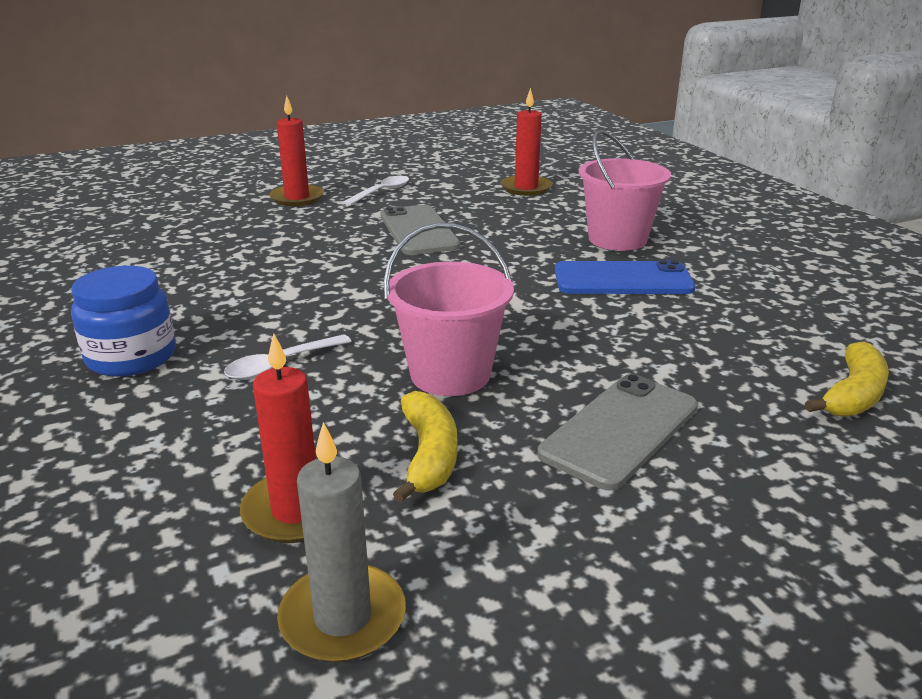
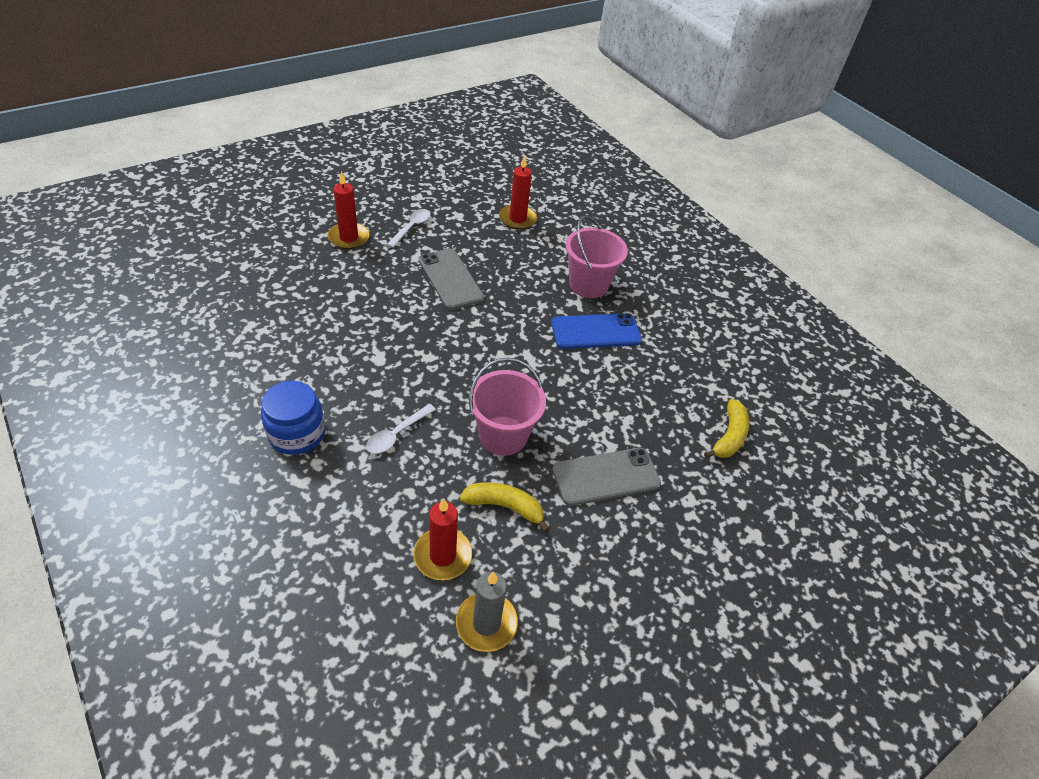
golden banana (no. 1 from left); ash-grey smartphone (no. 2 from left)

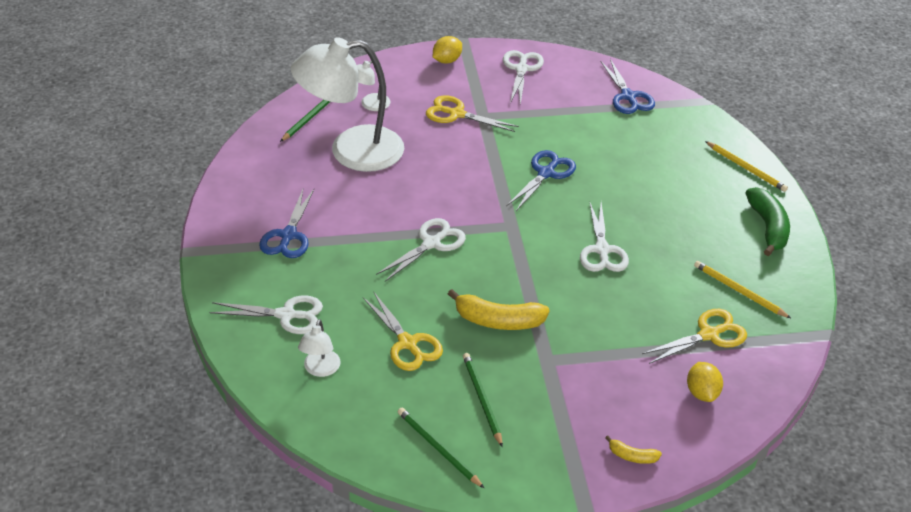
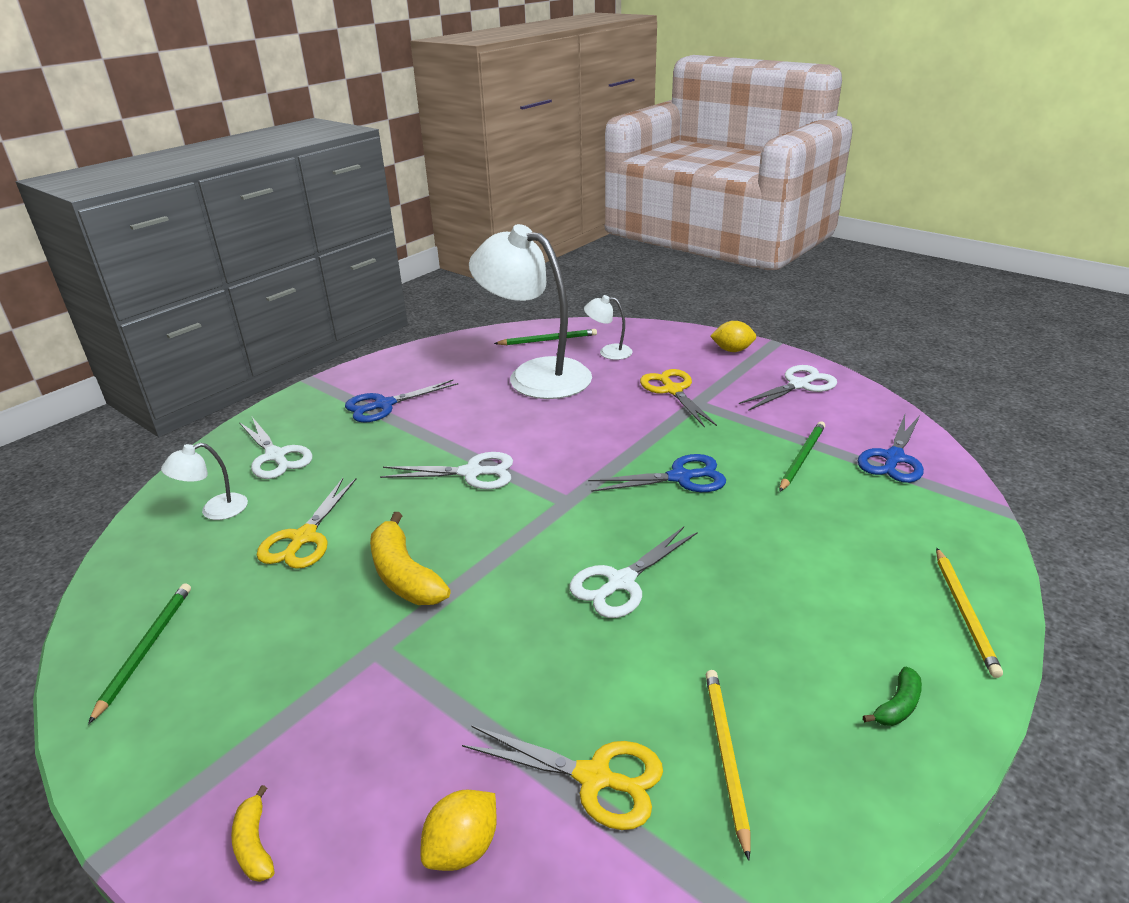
green wooden pencil (no. 3 from left); green banana

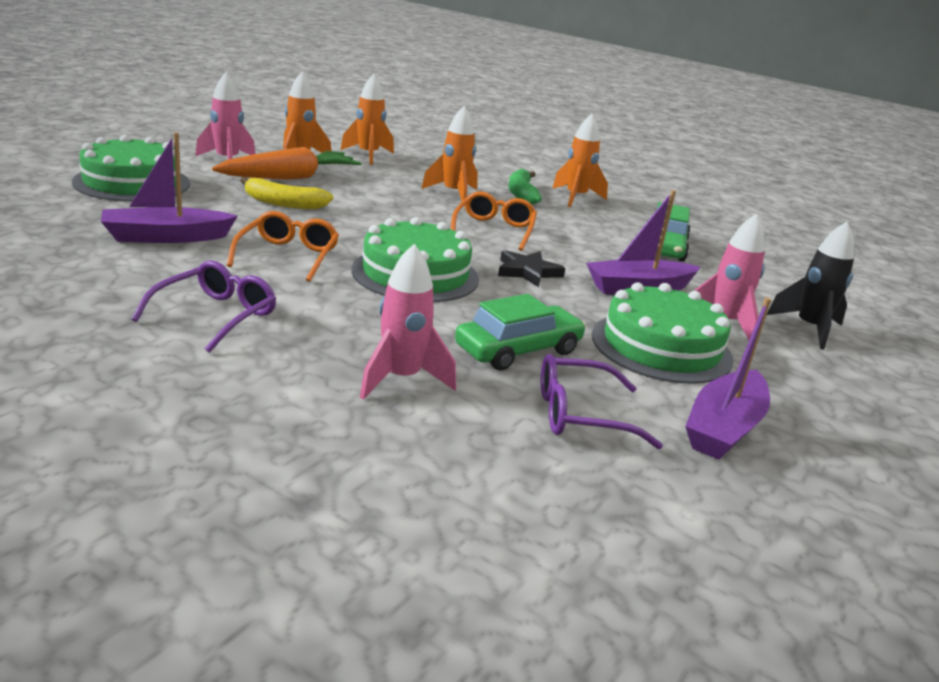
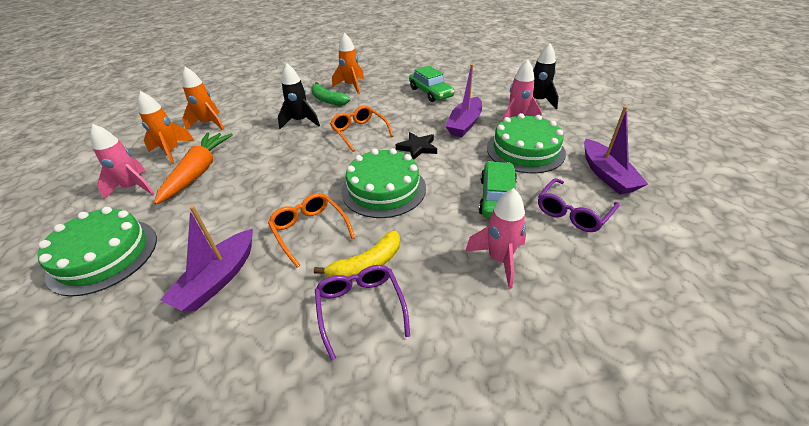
black rocket (no. 1 from left); golden banana

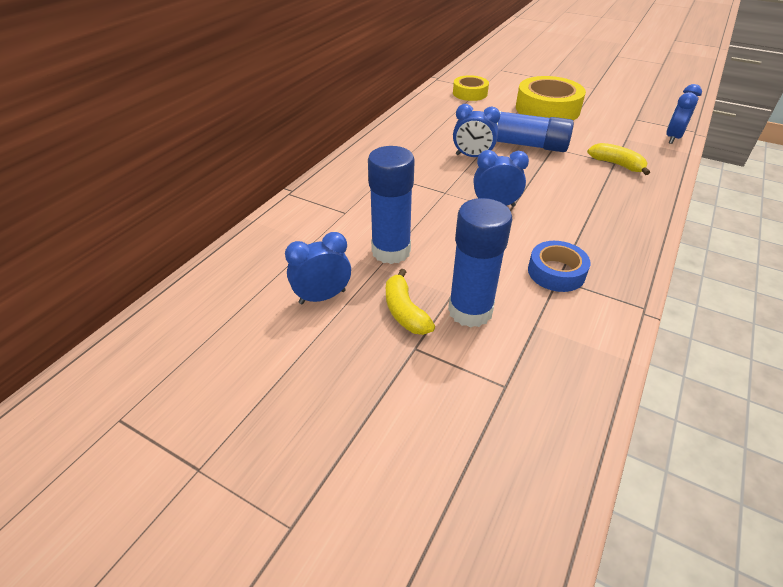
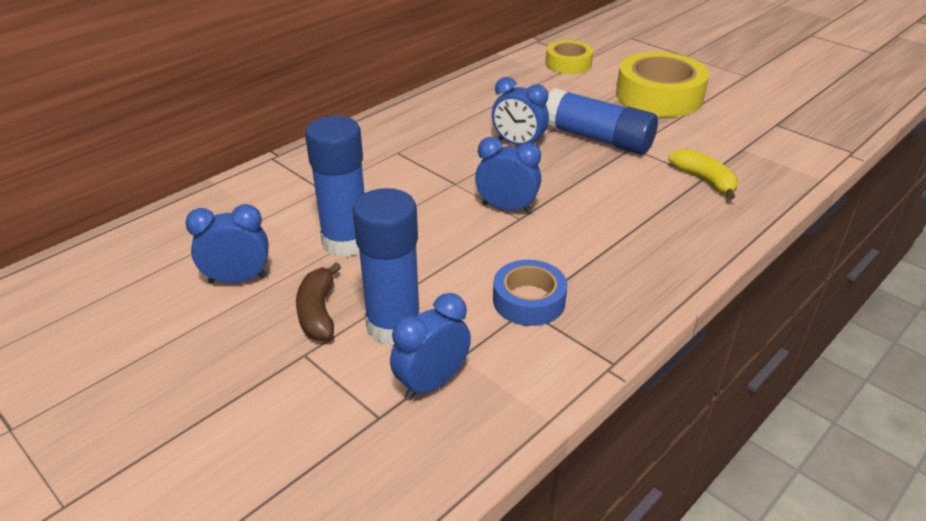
dark brown banana; blue clock (no. 2 from left)

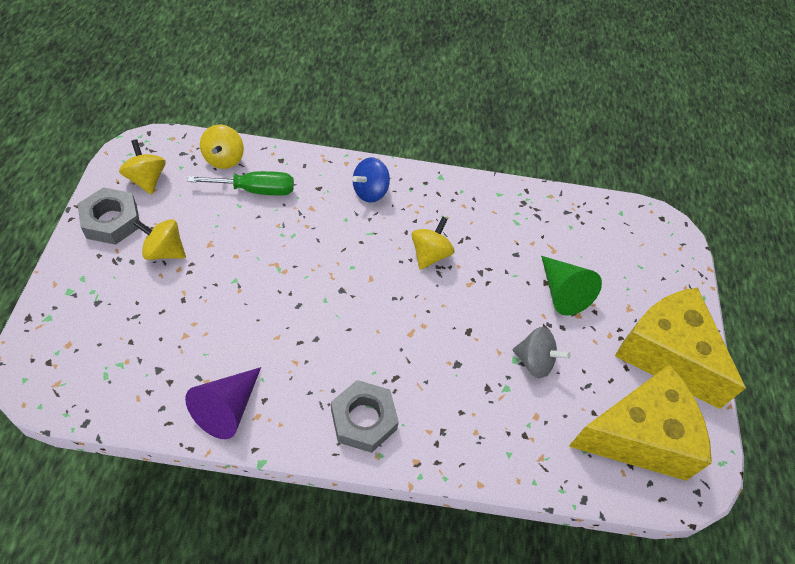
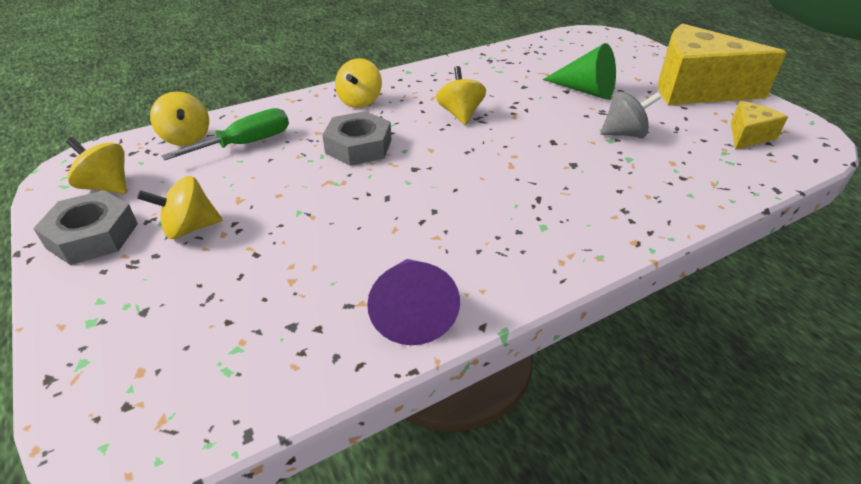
ash-grey hex nut (no. 2 from left); golden toy top (no. 4 from left); golden piece of cheese (no. 2 from left)

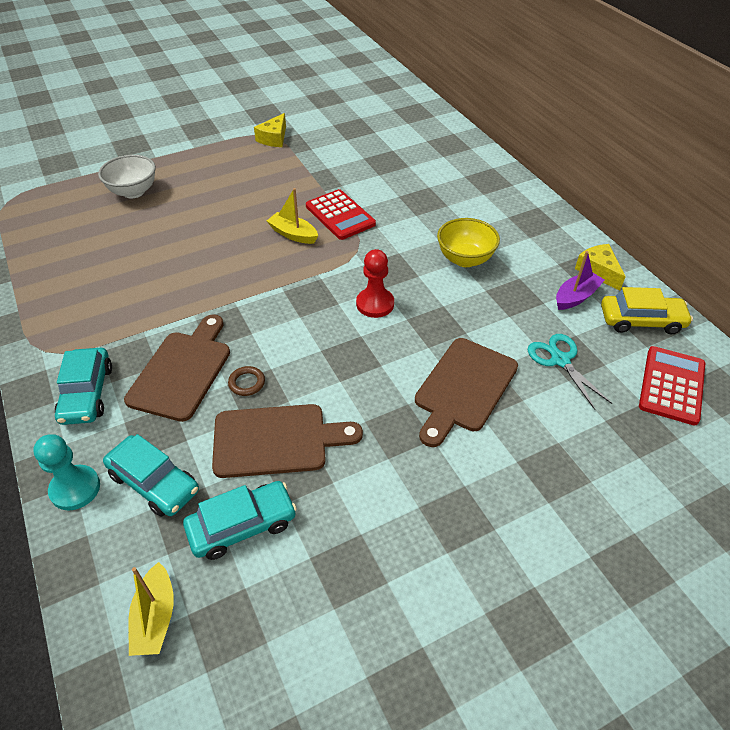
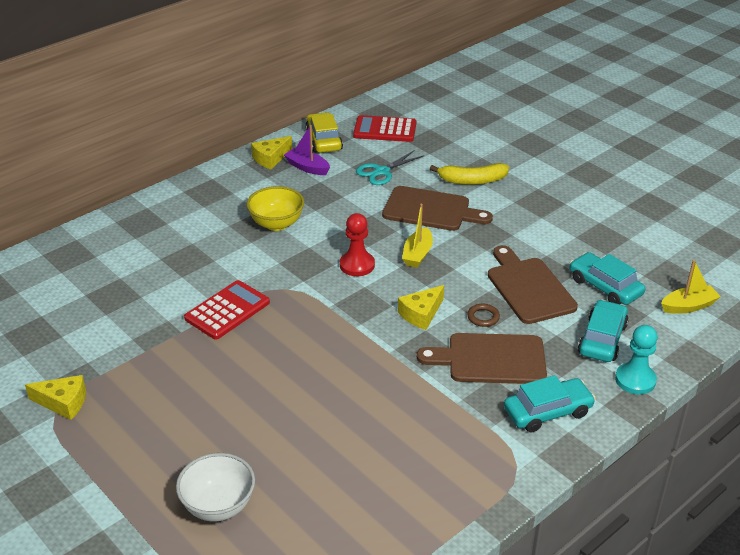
golden piece of cheese (no. 3 from left); golden sailboat (no. 1 from left); golden banana

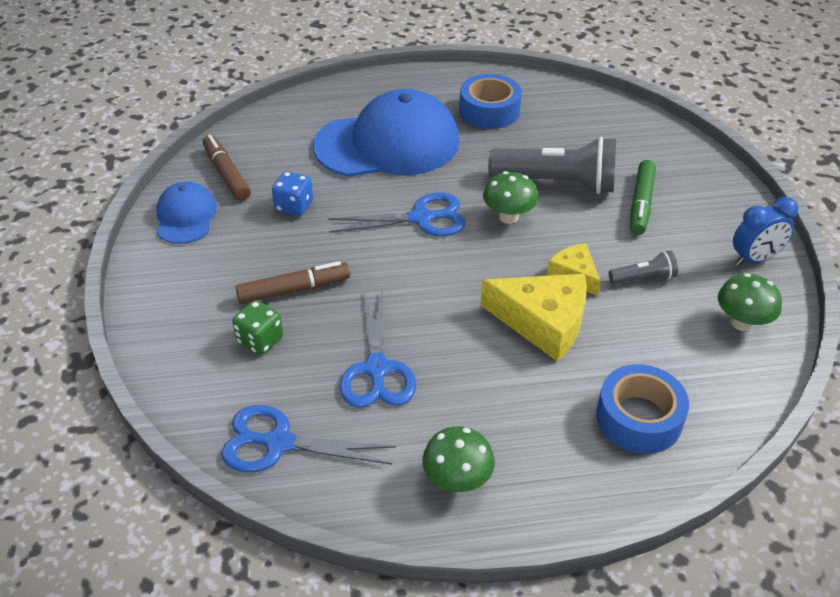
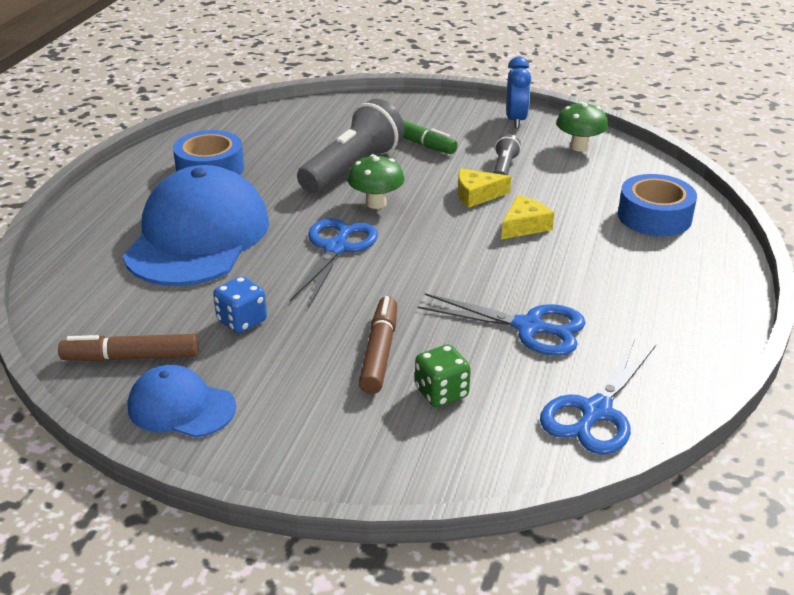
golden piece of cheese (no. 2 from left); green toadstool (no. 1 from left in the first image)

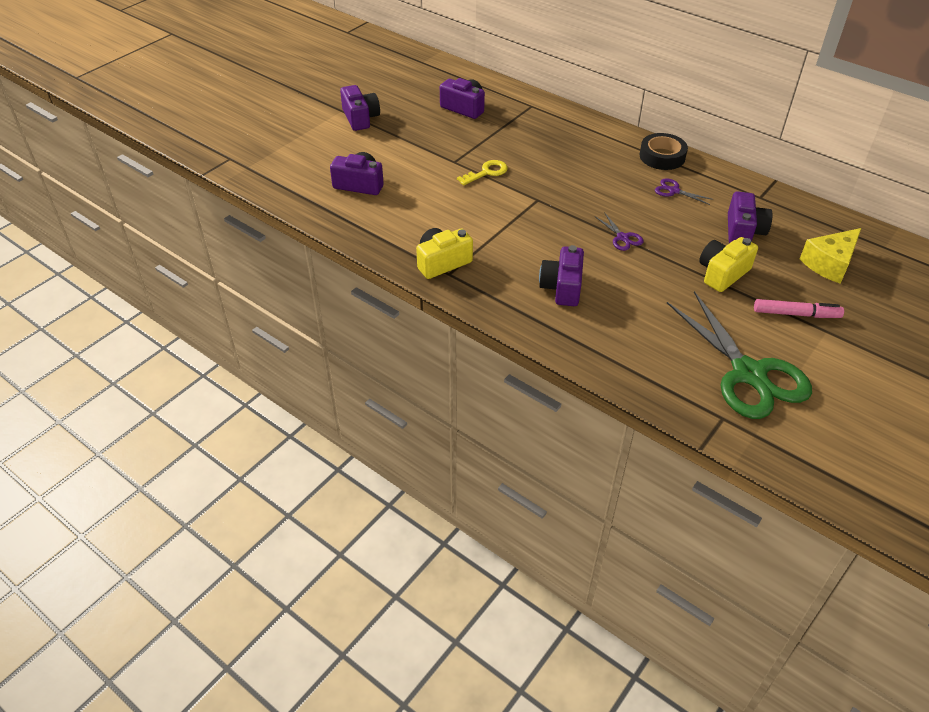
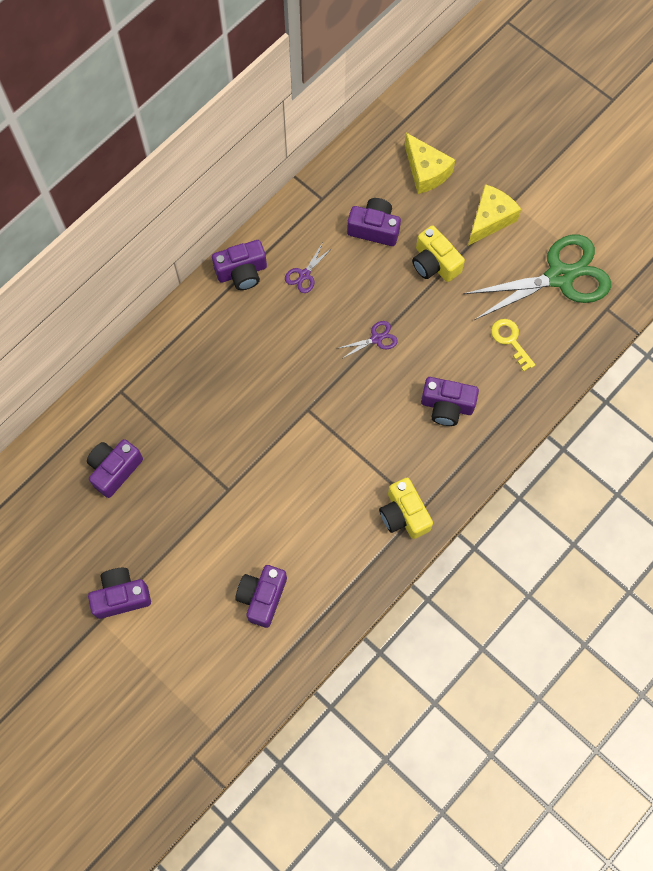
royal purple compact camera (no. 3 from left); golden piece of cheese (no. 2 from left); golden door key

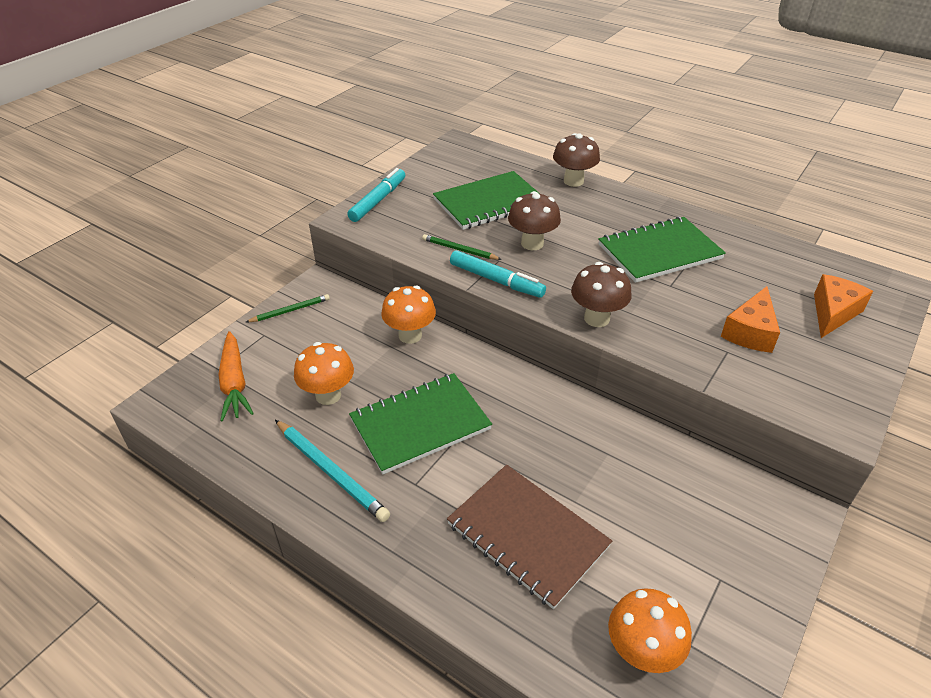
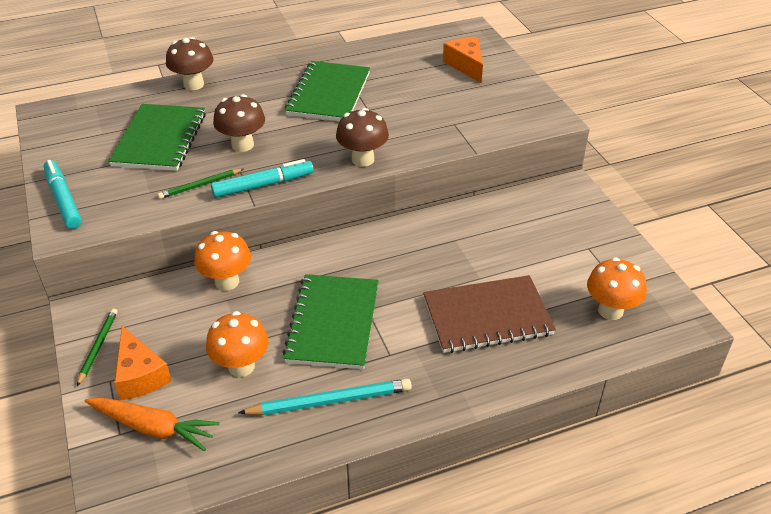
orange piece of cheese (no. 1 from left)

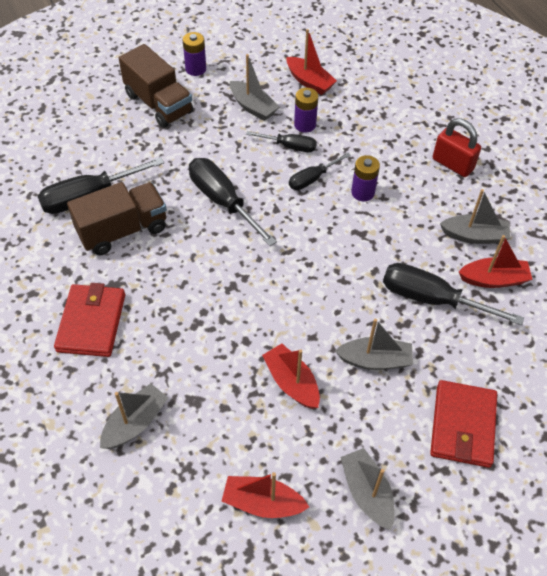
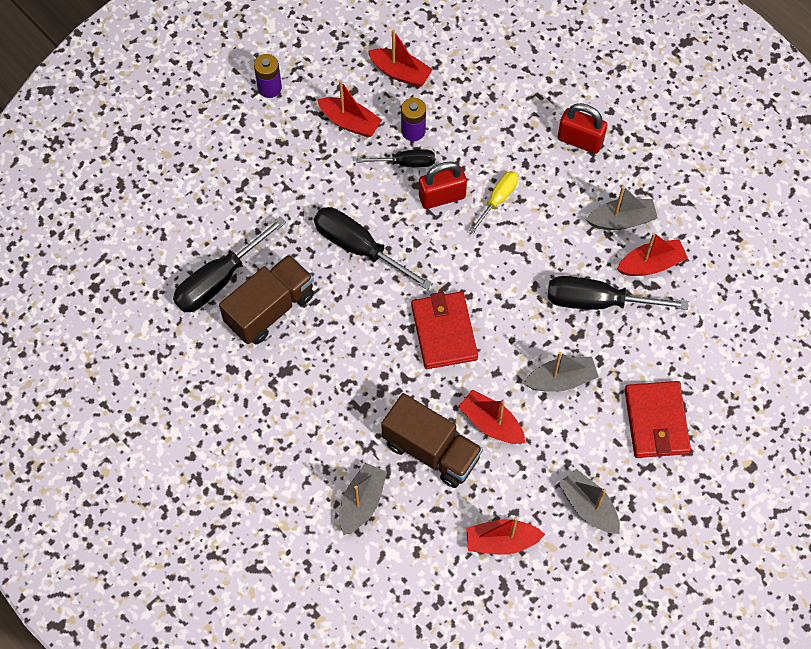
crimson sailboat (no. 1 from left); dark brown lorry (no. 2 from left); crimson wallet (no. 1 from left); crimson padlock (no. 1 from left); golden screwdriver

